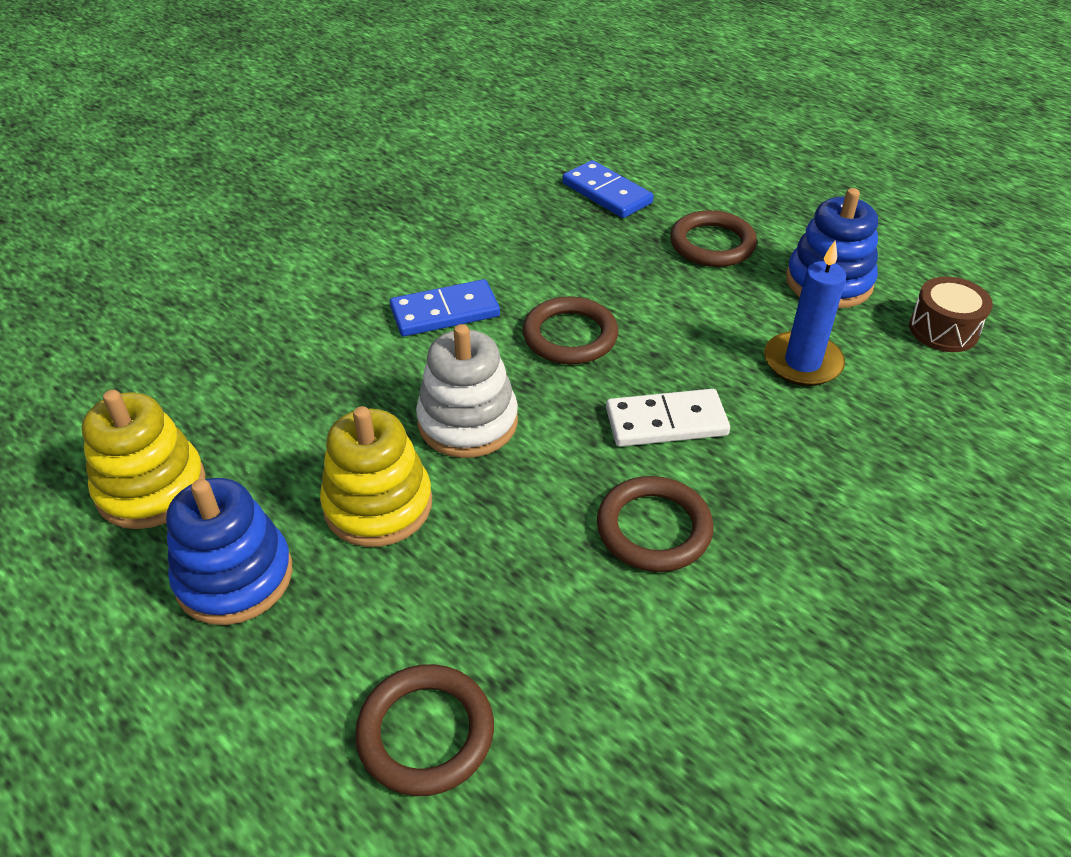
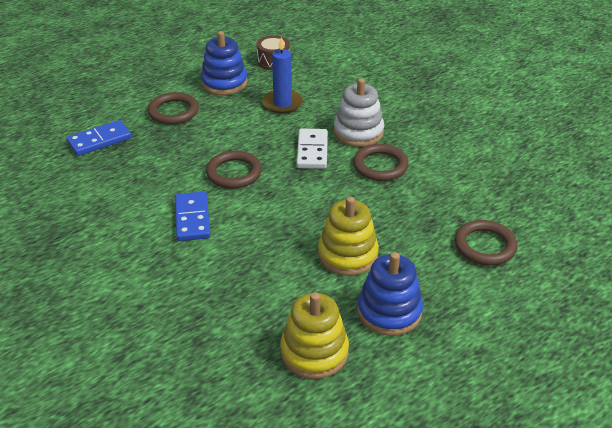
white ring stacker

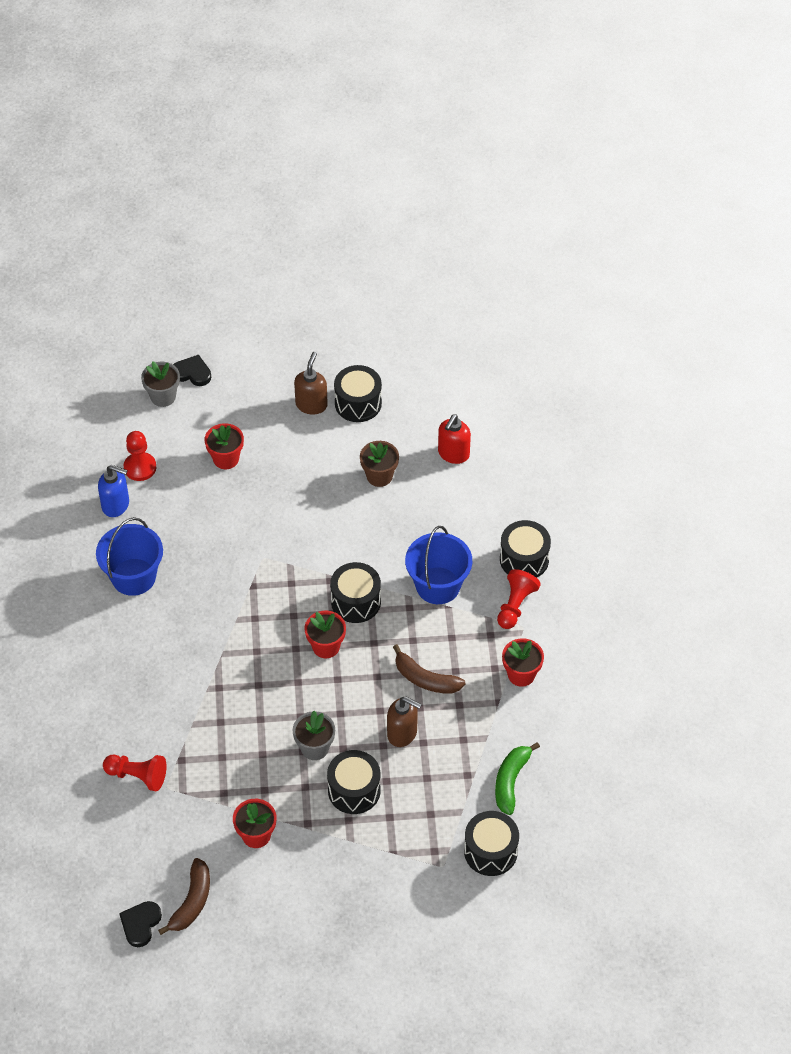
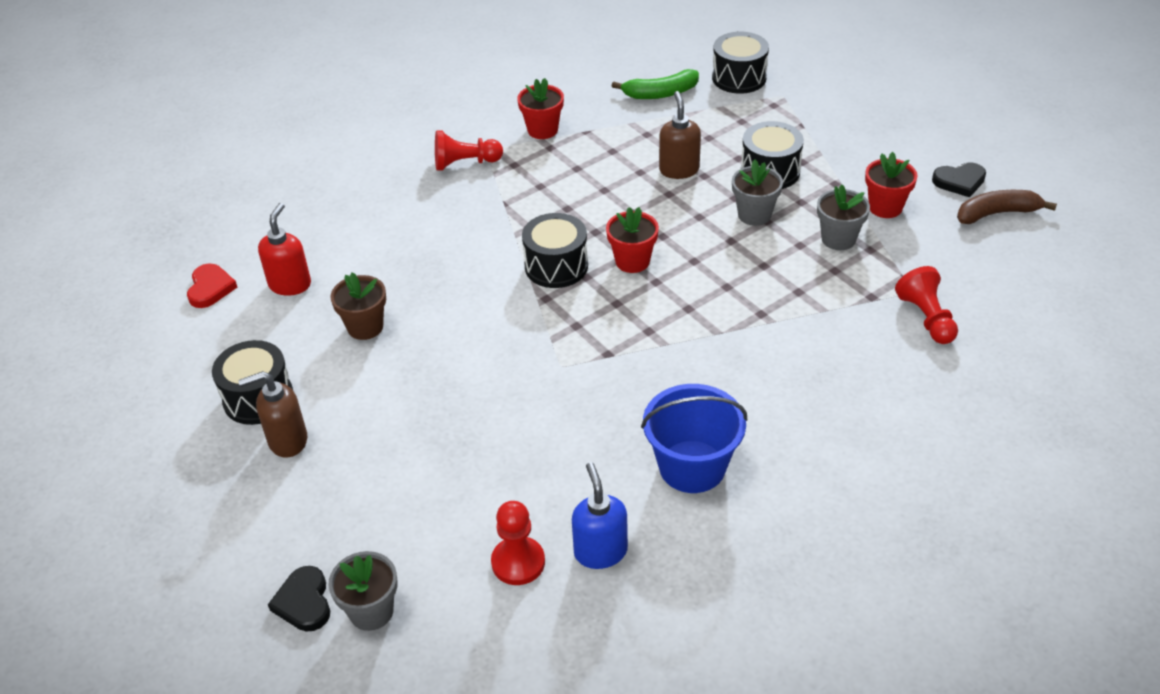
crimson love heart; crimson soap pump; ash-grey potted plant (no. 3 from left); black love heart (no. 2 from left); crimson potted plant (no. 1 from left in the first image); dark brown banana (no. 2 from left in the first image); blue bucket (no. 2 from left in the first image); black drum (no. 5 from left in the first image)

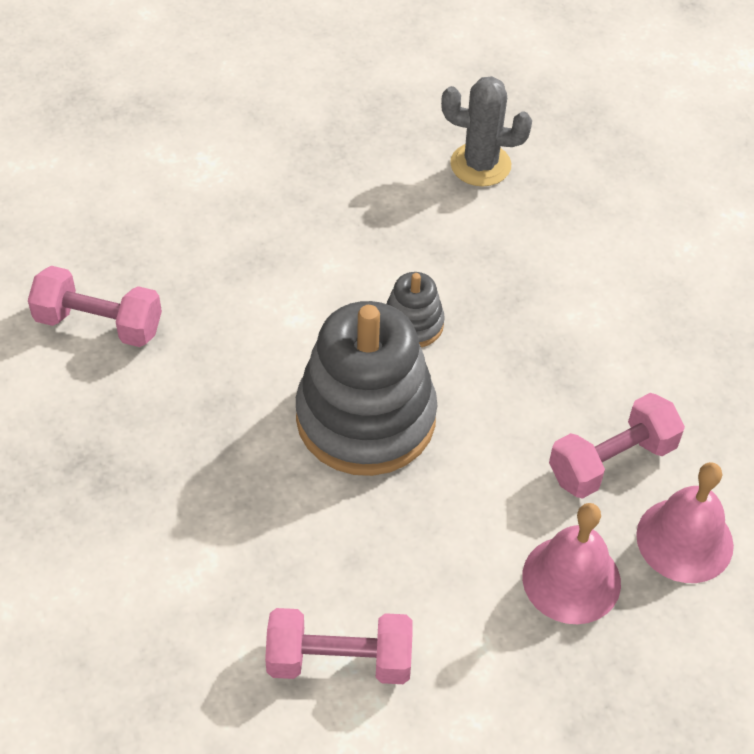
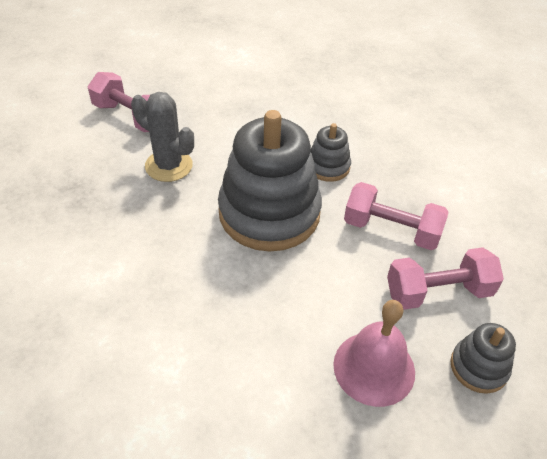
ash-grey saguaro cactus; rosy free weight (no. 2 from left); ash-grey ring stacker (no. 3 from left)

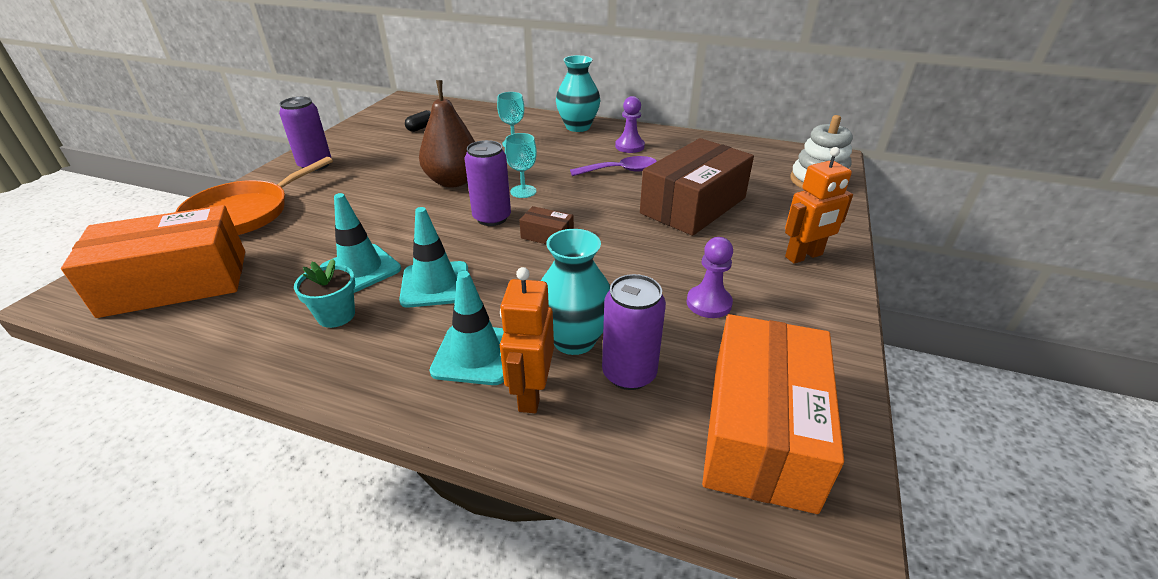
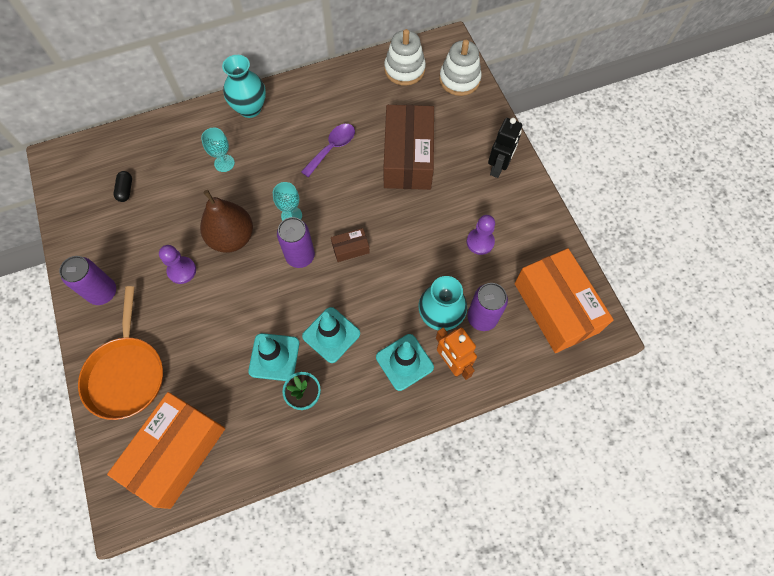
royal purple pawn (no. 1 from left); white ring stacker (no. 1 from left); black toy robot

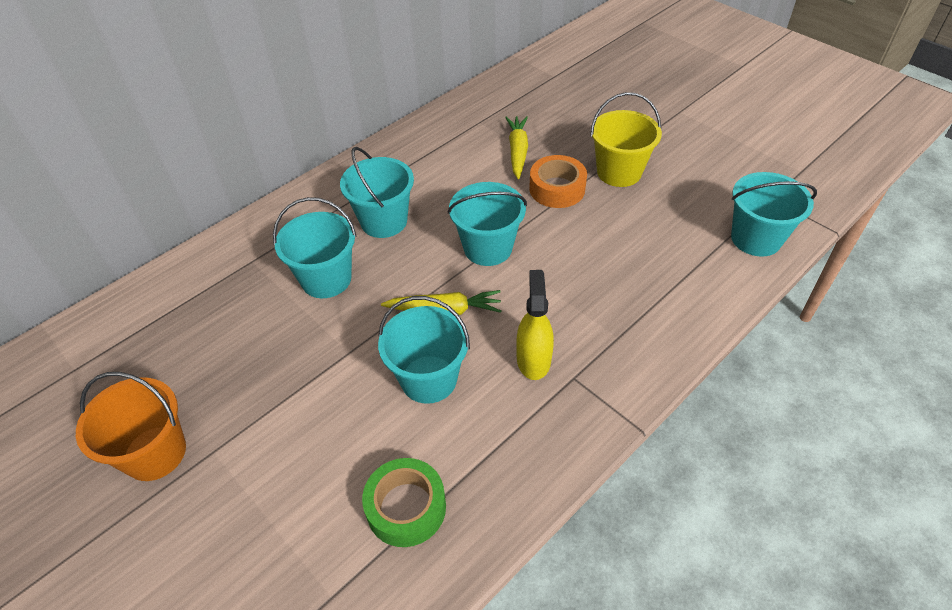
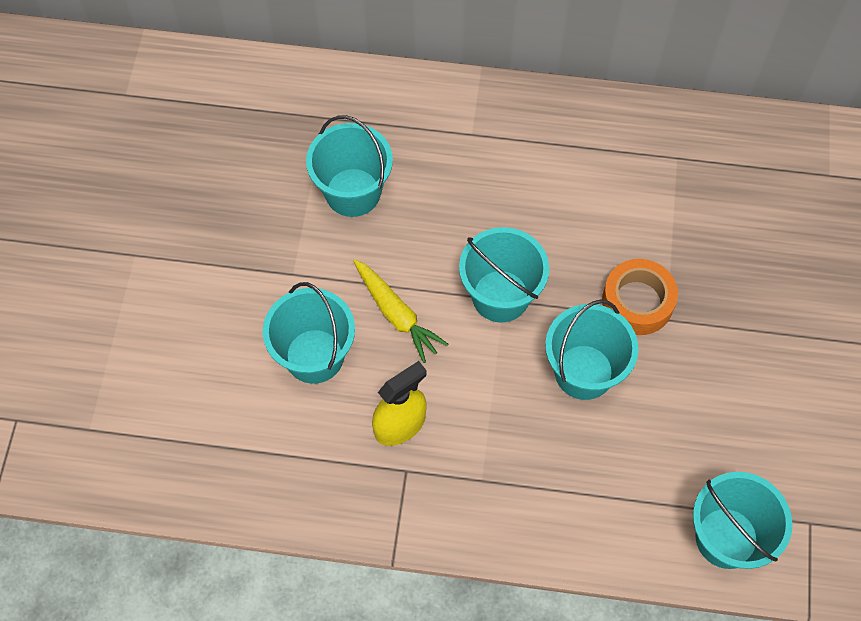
aqua bucket (no. 4 from left); orange bucket; green tape; golden carrot (no. 2 from left in the first image); golden bucket

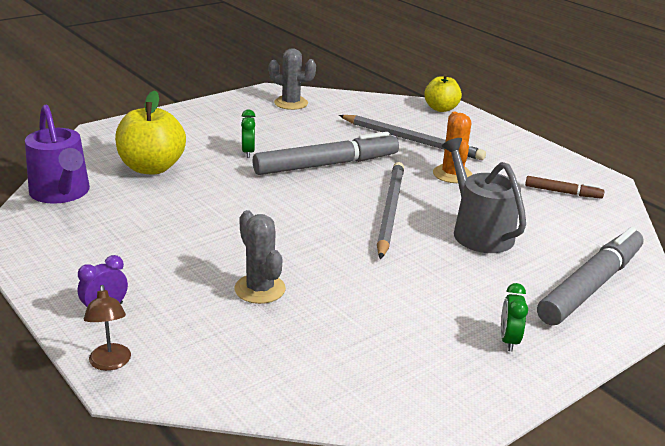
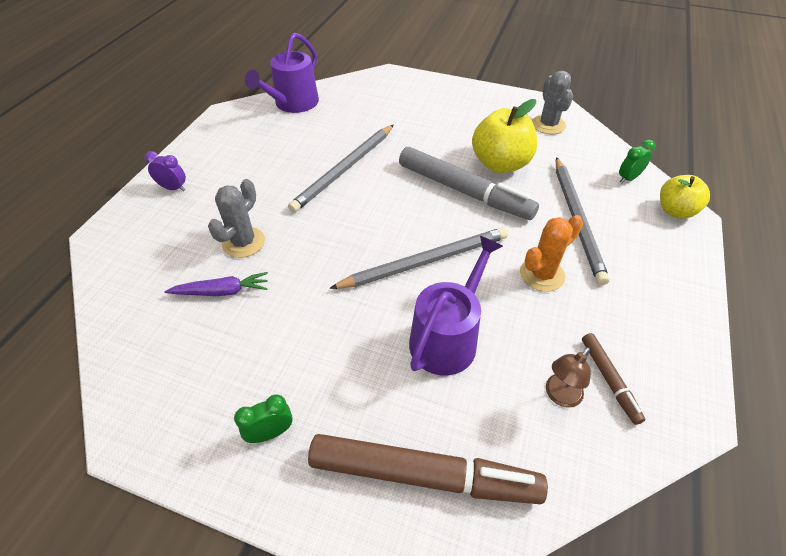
royal purple carrot; ash-grey wooden pencil (no. 1 from left); dark brown felt pen (no. 1 from left); royal purple watering can (no. 2 from left); golden apple (no. 1 from left); dark brown reading lamp; green clock (no. 2 from left)

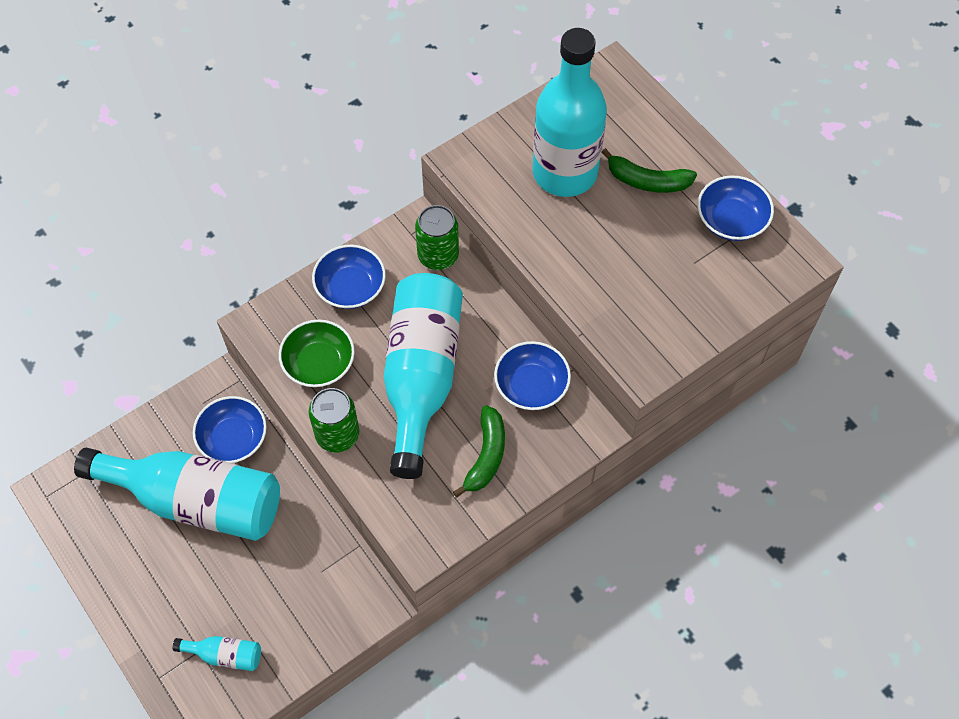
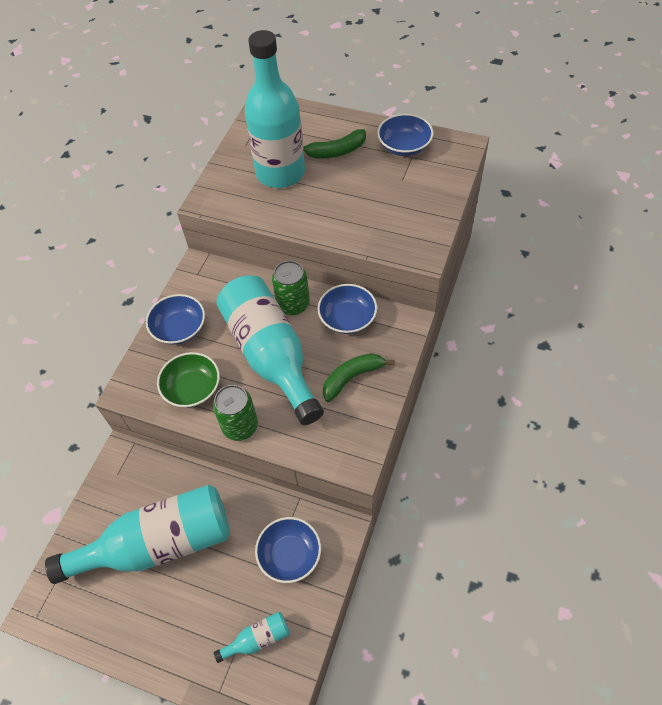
blue deep dish (no. 2 from left); green tin (no. 2 from left); green banana (no. 2 from left)

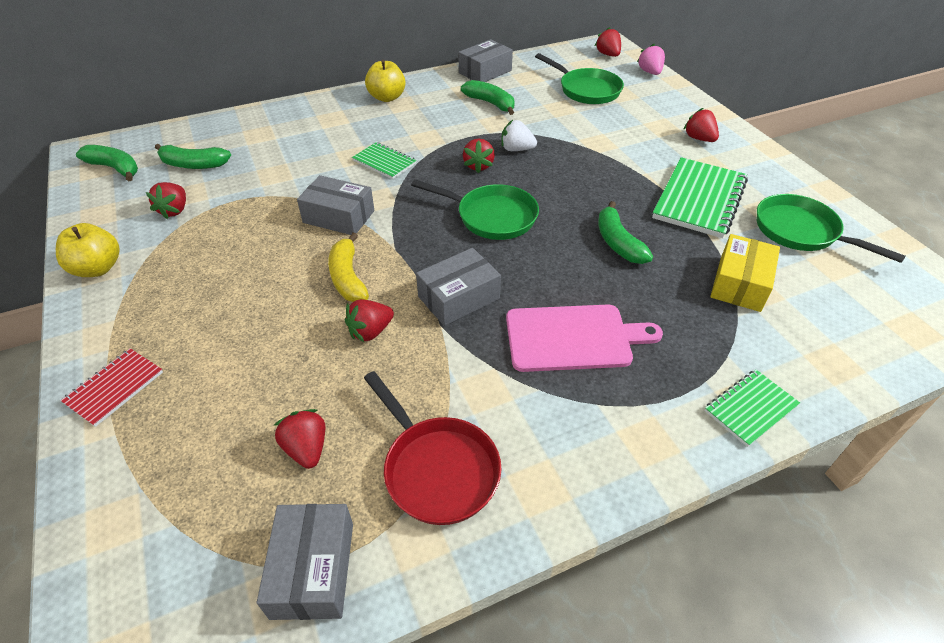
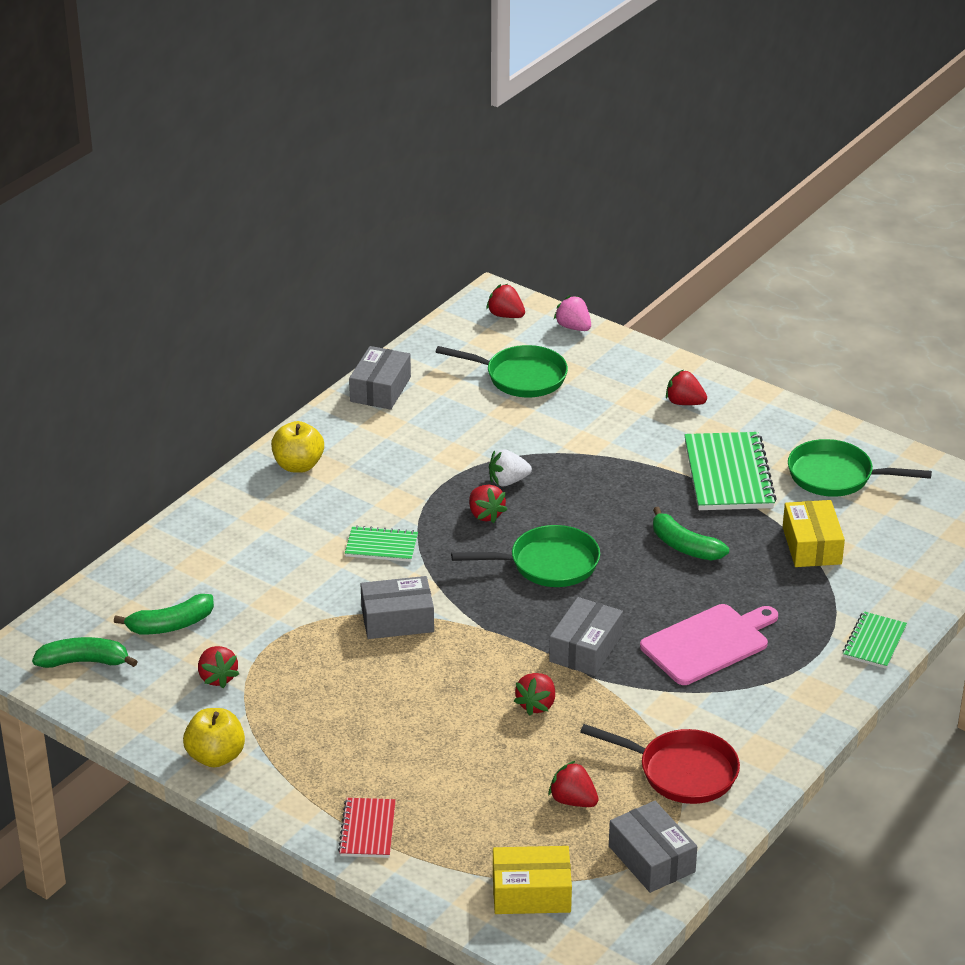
golden box (no. 1 from left); golden banana; green banana (no. 3 from left in the first image)

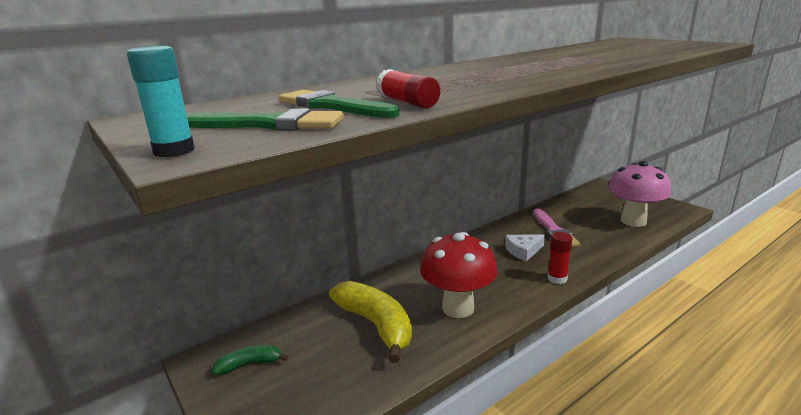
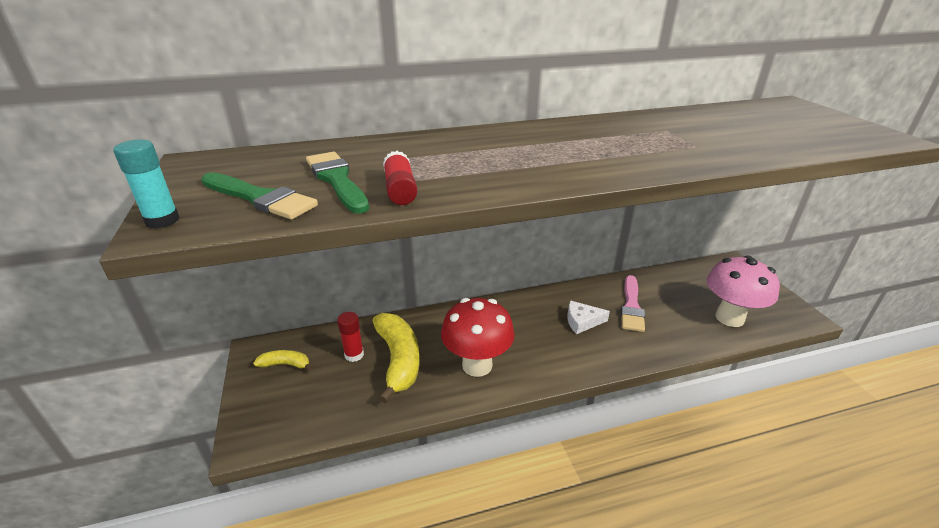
golden banana (no. 1 from left); crimson stick of glue (no. 1 from left)

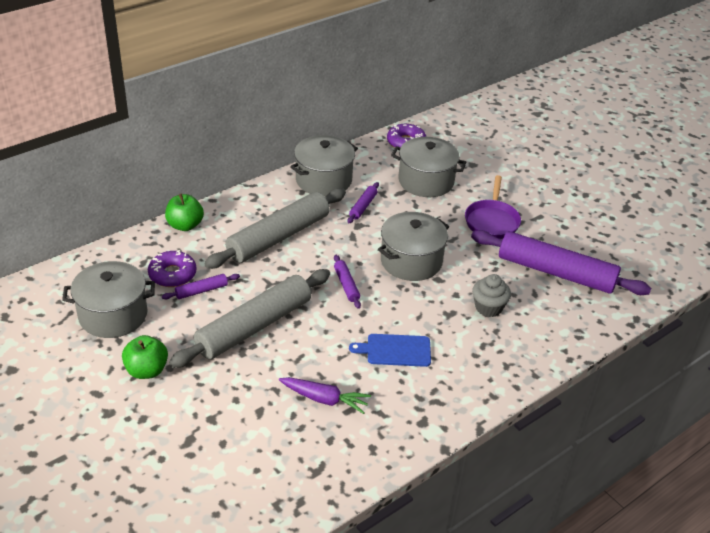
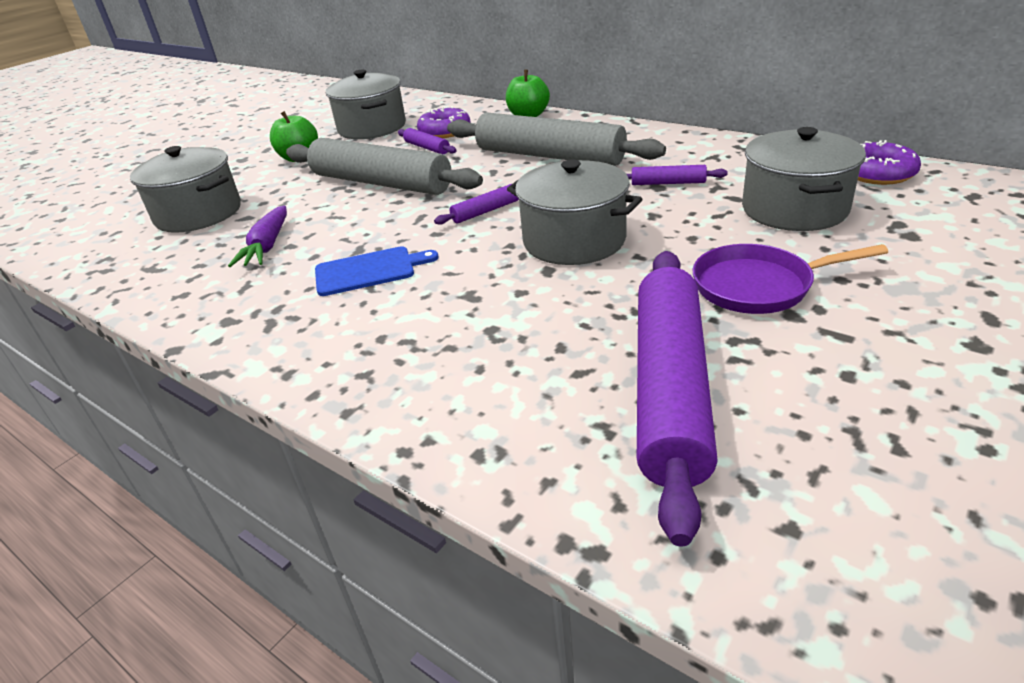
ash-grey pot (no. 1 from left); blue chopping board; ash-grey fairy cake

